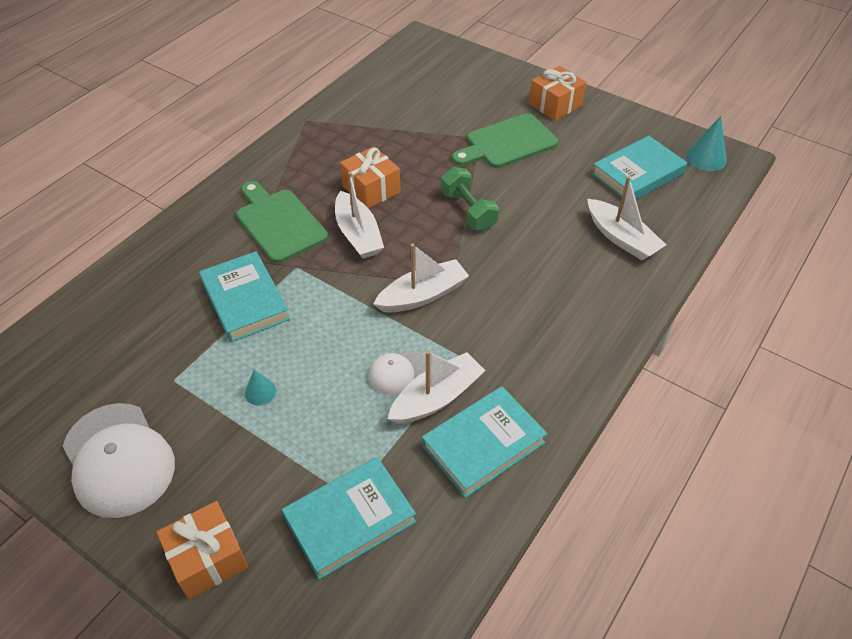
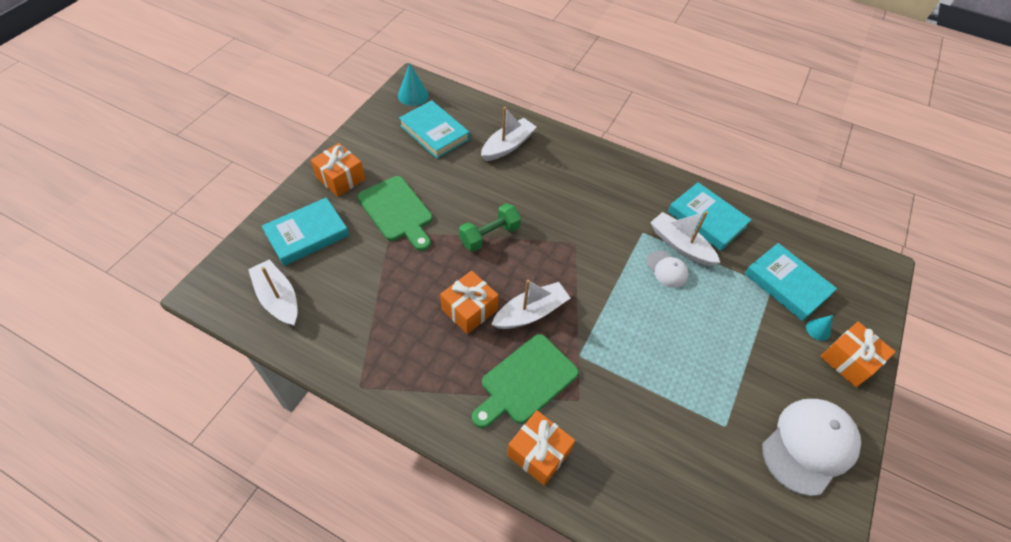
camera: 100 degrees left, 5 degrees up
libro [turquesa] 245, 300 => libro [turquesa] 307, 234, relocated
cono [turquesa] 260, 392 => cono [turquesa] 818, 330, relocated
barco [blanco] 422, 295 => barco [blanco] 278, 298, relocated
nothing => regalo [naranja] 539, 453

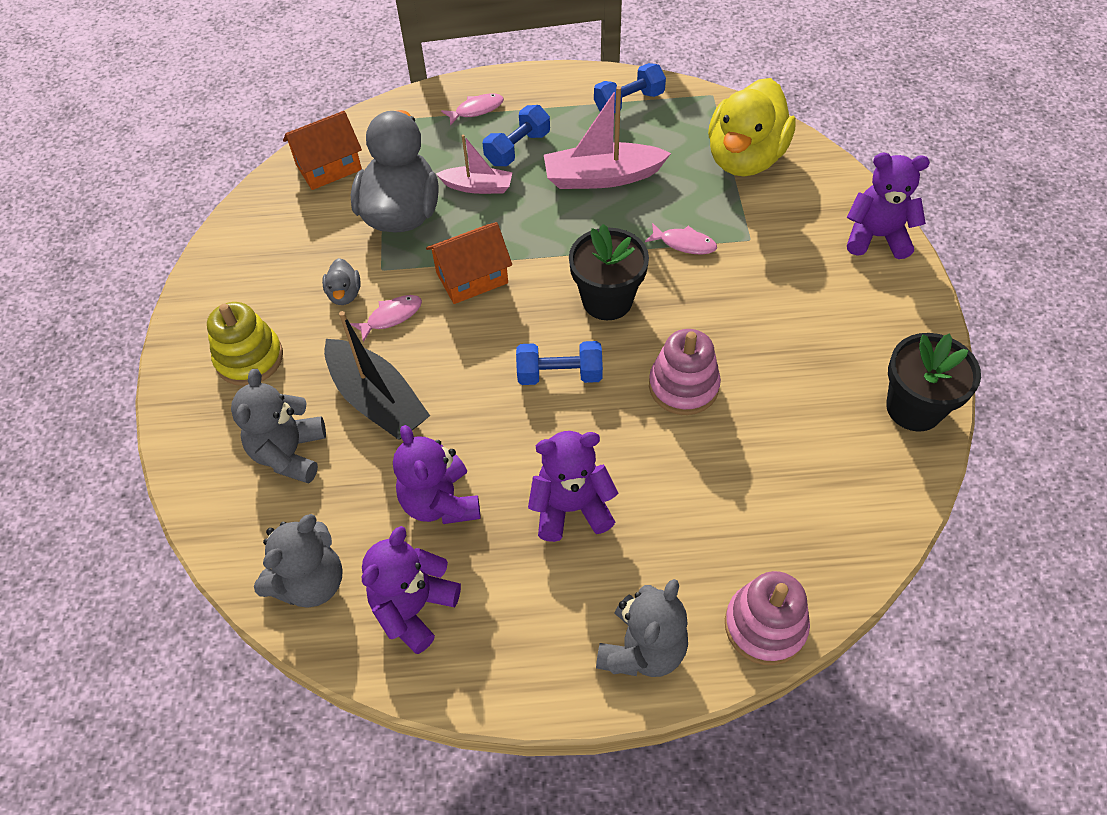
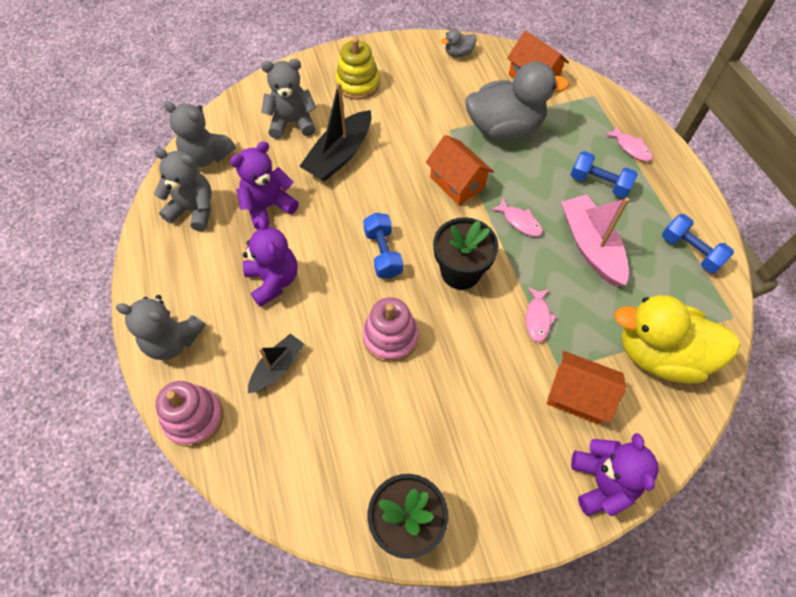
camera: 75 degrees right, 5 degrees up
pato [gris] 345, 294 => pato [gris] 458, 53, relocated
pez [rosa] 391, 317 => pez [rosa] 519, 221, relocated
osito [morado] 414, 608 => osito [gris] 194, 210
barco [rosa] 478, 187 => nothing
nothing => barco [negro] 277, 367
nothing => casa [naranja] 577, 395

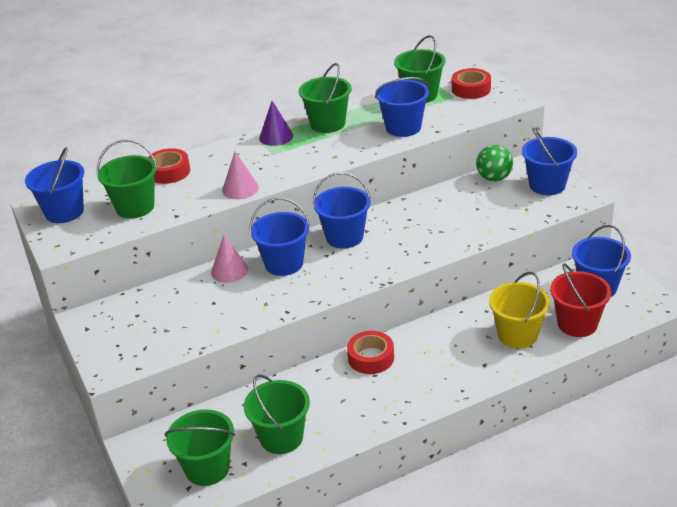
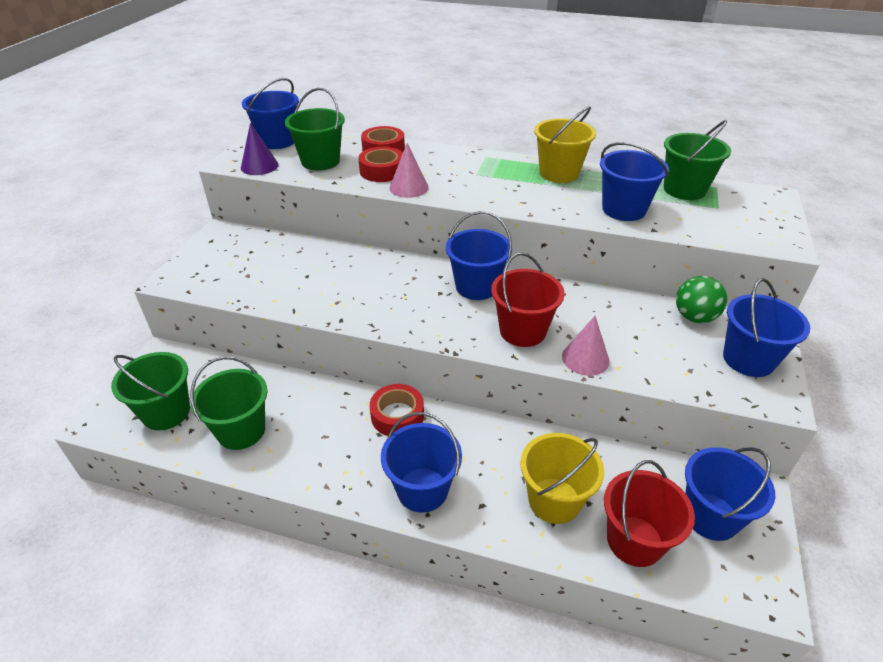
camera: 40 degrees right, 5 degrees up
cono [rosa] 229, 271 => cono [rosa] 585, 358, relocated
balde [azul] 284, 264 => balde [azul] 422, 489, relocated
cono [morado] 276, 136 => cono [morado] 259, 166, relocated
balde [verde] 327, 124 => balde [amarillo] 559, 173
cinta adhesiva [rojo] 471, 89 => cinta adhesiva [rojo] 382, 171, relocated
nothing => balde [rojo] 522, 331

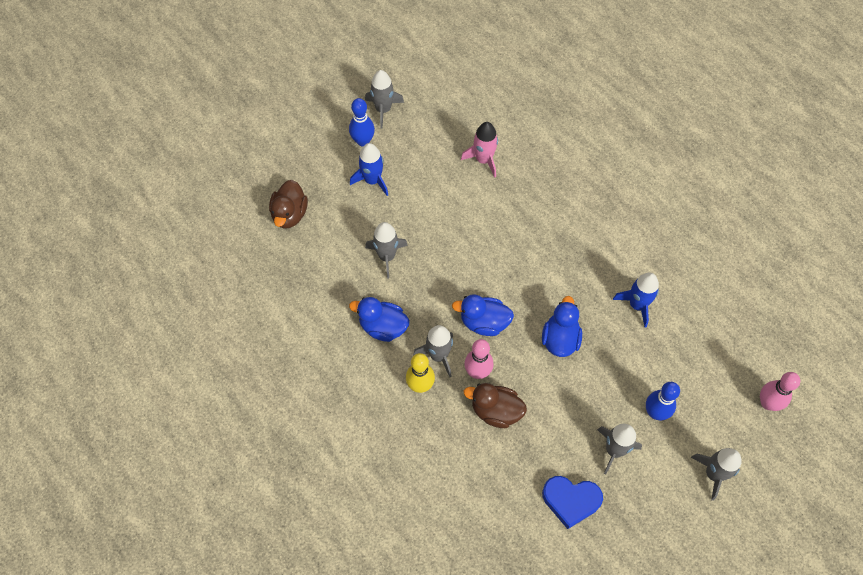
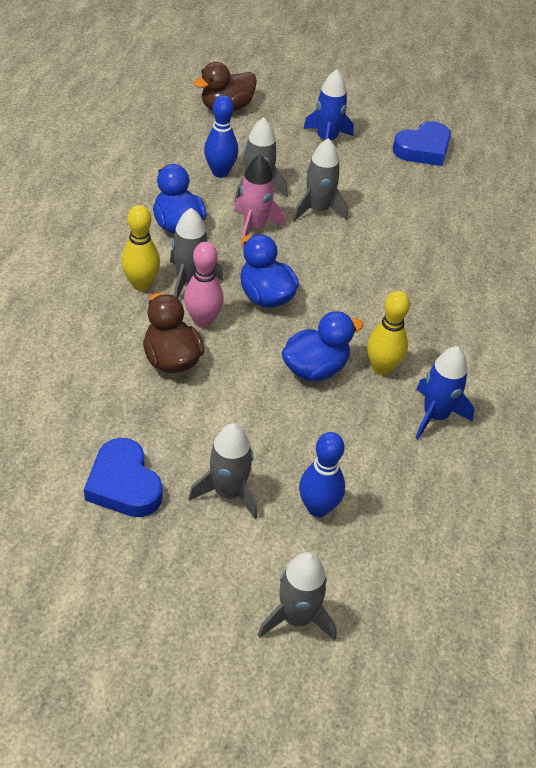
camera: 45 degrees right, 15 degrees down
bolo [azul] 363, 141 => bolo [azul] 220, 172, relocated
cohete [gris] 383, 110 => cohete [gris] 318, 210, relocated
cohete [rosa] 483, 160 => cohete [rosa] 254, 227, relocated
bolo [rosa] 767, 403 => nothing
nothing => bolo [amarillo] 382, 368
nothing => corazón [azul] 423, 149

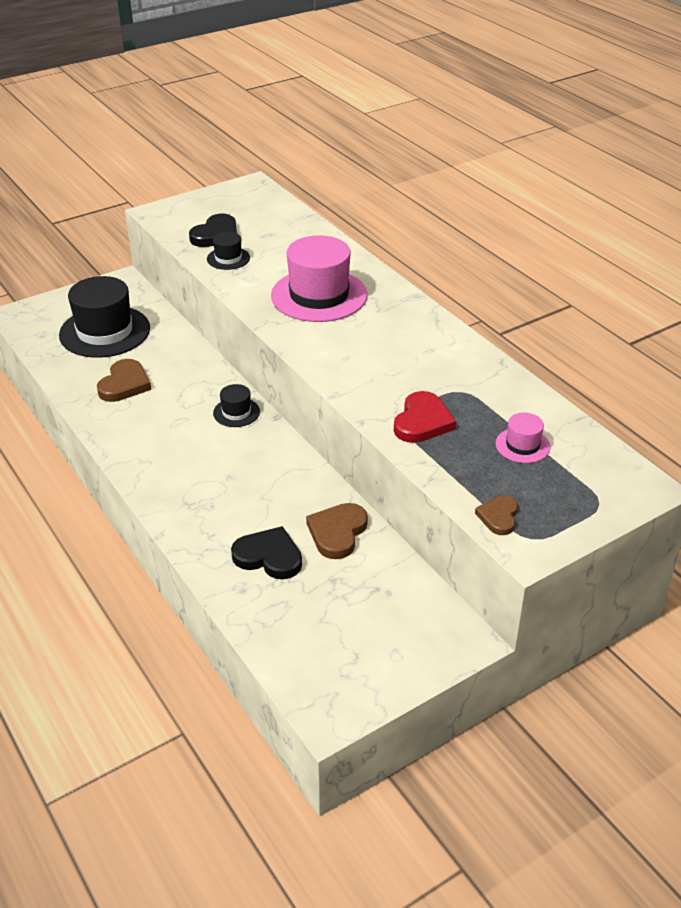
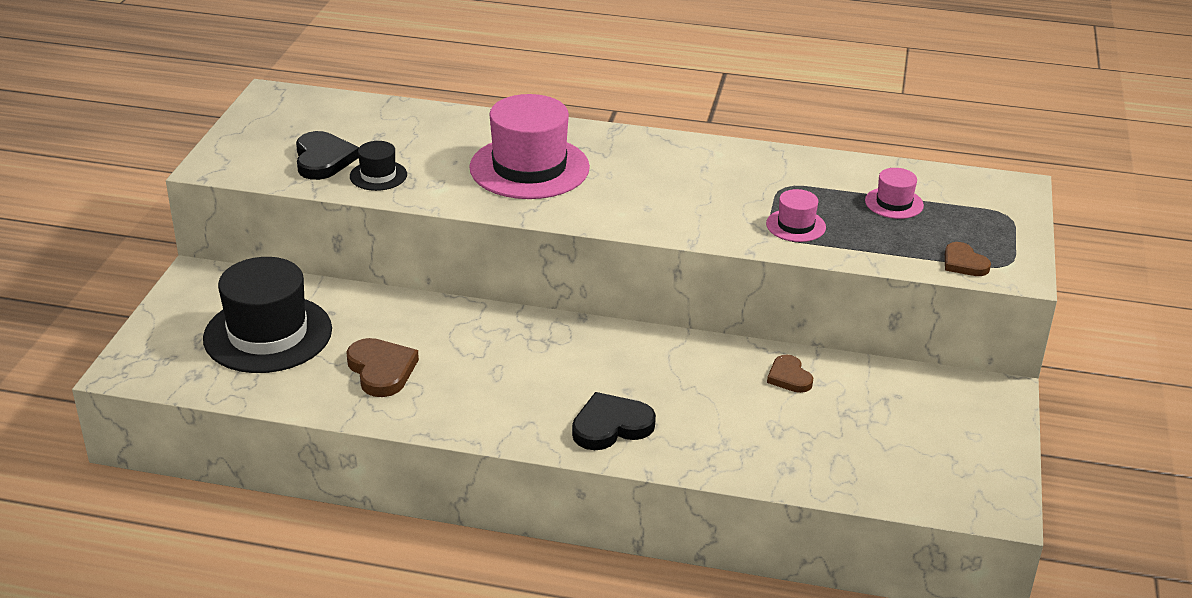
camera: 45 degrees left, 5 degrees down
sombrero [negro] 236, 412 => nothing
corazón [negro] 269, 556 => corazón [negro] 611, 426, relocated
corazón [marrón] 337, 532 => corazón [marrón] 789, 377, x0.64
corazón [rojo] 422, 421 => sombrero [rosa] 795, 225

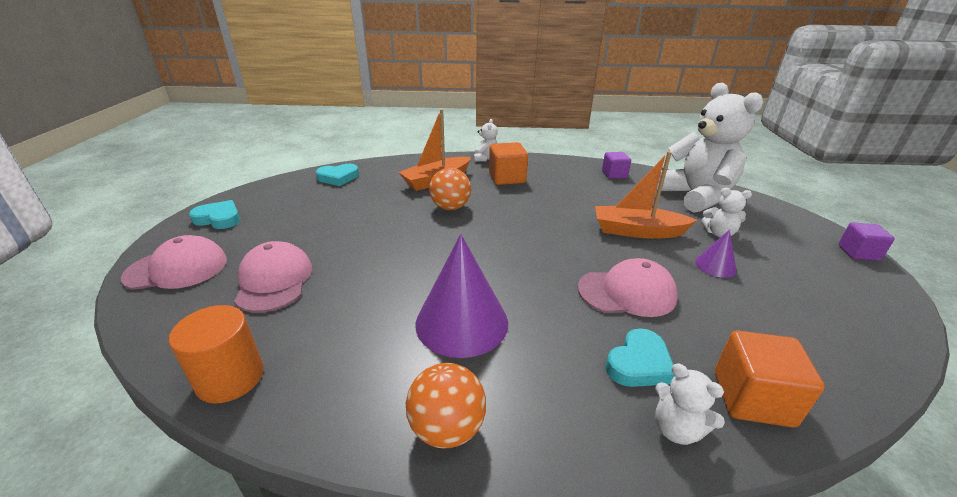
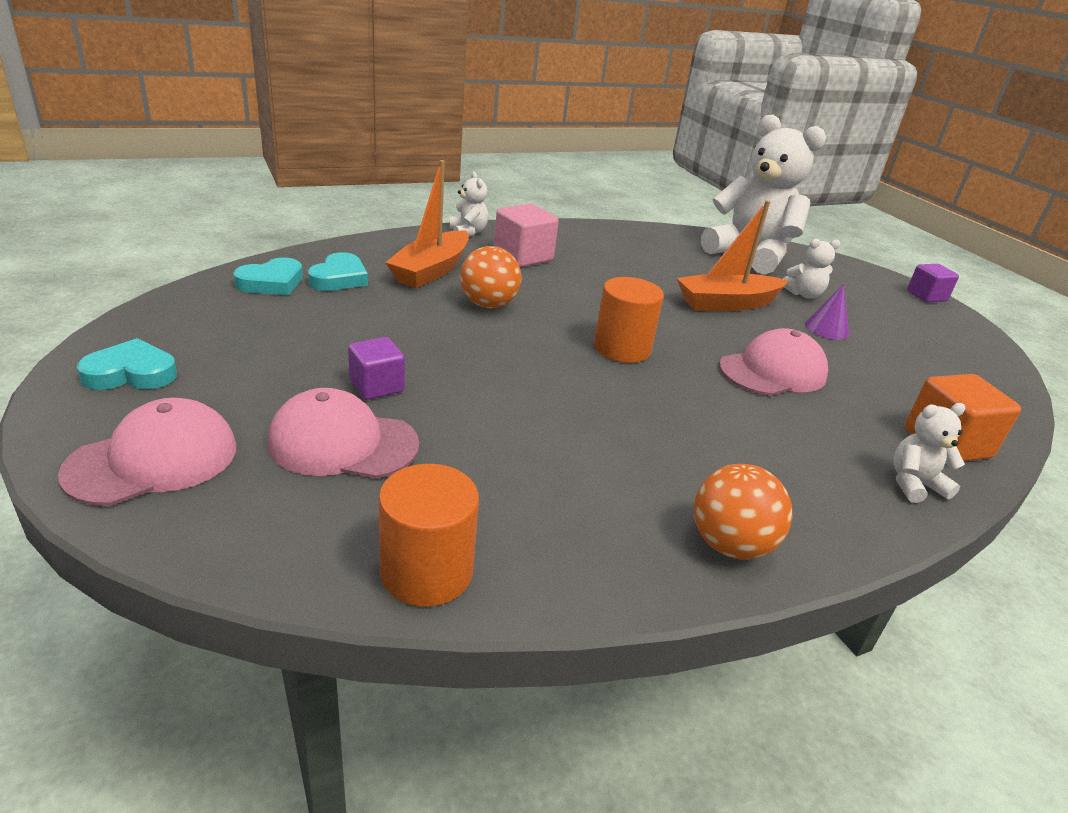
camera: 30 degrees left, 0 degrees up
gorra [rosa] 274, 281 => gorra [rosa] 343, 443, 45 degrees counterclockwise
cono [morado] 462, 322 => nothing
cubo [naranja] 507, 178 => cubo [rosa] 523, 256
cubo [morado] 614, 174 => cubo [morado] 376, 386, relocated
corazón [turquesa] 639, 364 => corazón [turquesa] 339, 278, relocated
osito [blanco] 676, 429 => osito [blanco] 914, 484, 150 degrees clockwise
nothing => cilindro [naranja] 622, 348

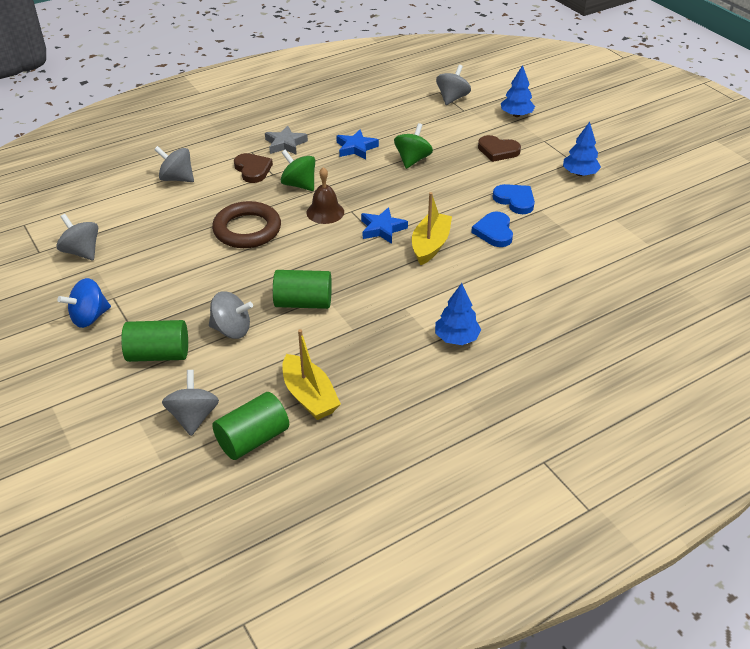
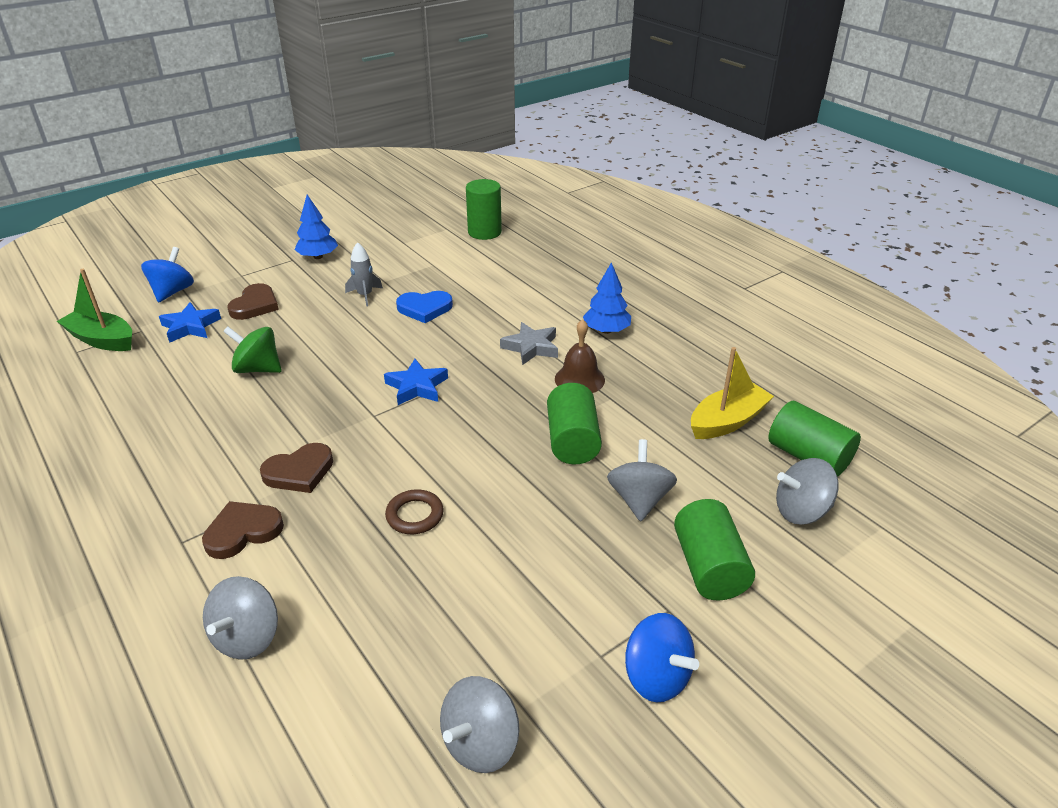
camera: 95 degrees left, 5 degrees down
anillo [marrón] 247, 229 => anillo [marrón] 415, 515, x0.54
estrella [gris] 285, 144 => estrella [gris] 531, 347, relocated
peonza [verde] 299, 185 => corazón [marrón] 299, 472
campana [marrón] 325, 212 => campana [marrón] 579, 379, relocated
estrella [azul] 356, 148 => estrella [azul] 190, 327, relocated
barco [amarillo] 430, 245 => nothing
peonza [gris] 452, 98 => barco [verde] 102, 340
corazón [azul] 515, 200 => cohete [gris] 365, 295
árbol [azul] 516, 115 => peonza [azul] 172, 292
nothing => cilindro [verde] 484, 232

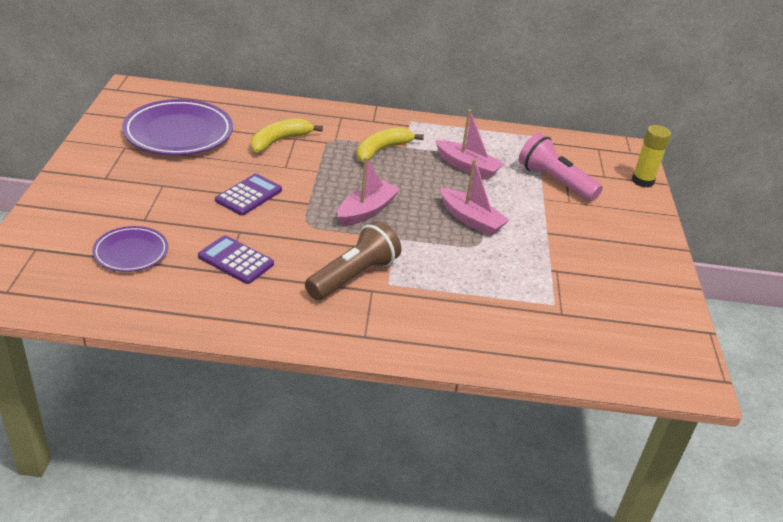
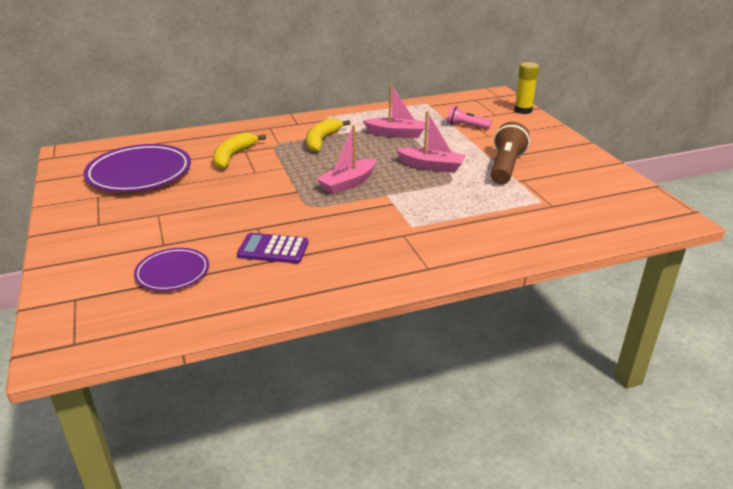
camera: 20 degrees left, 5 degrees down
calculadora [morado] 249, 195 => nothing
lámpara de mano [marrón] 353, 276 => lámpara de mano [marrón] 505, 167, relocated
barco [rosa] 366, 211 => barco [rosa] 348, 183, 150 degrees counterclockwise
lámpara de mano [rosa] 555, 181 => lámpara de mano [rosa] 466, 126, x0.60

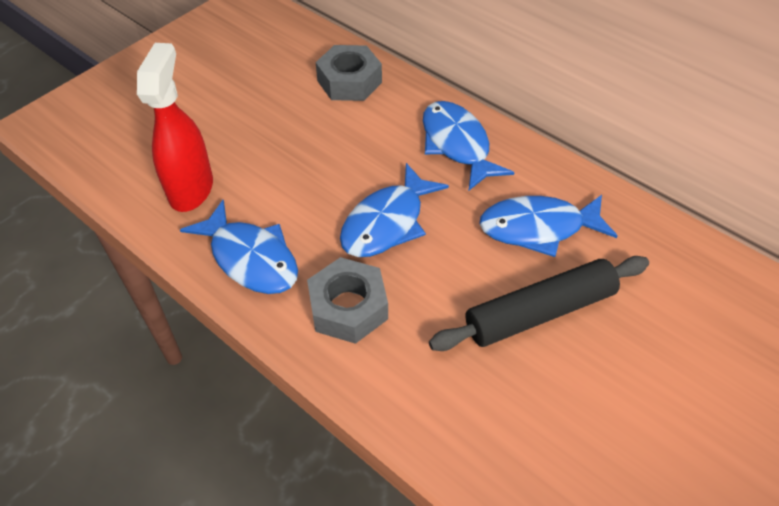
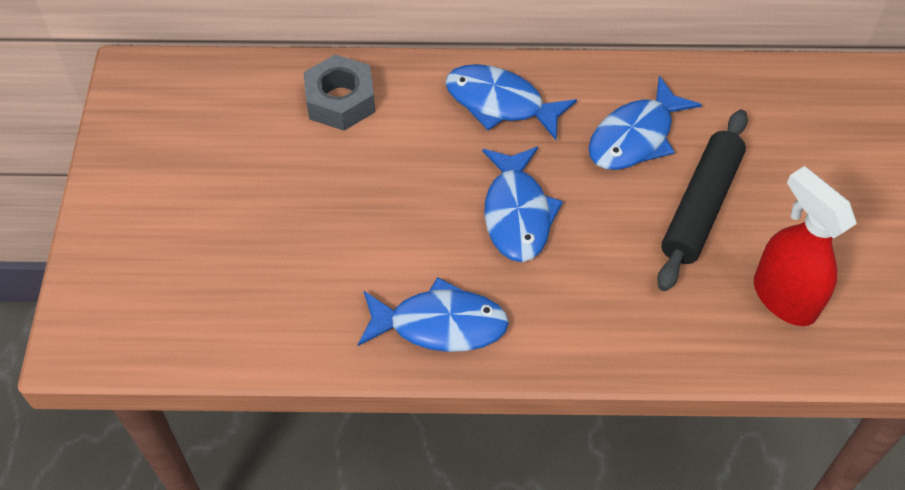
camera: 40 degrees left, 5 degrees up
pulverizador [rojo] 191, 189 => pulverizador [rojo] 783, 297, relocated
tuerca [gris] 348, 307 => nothing

